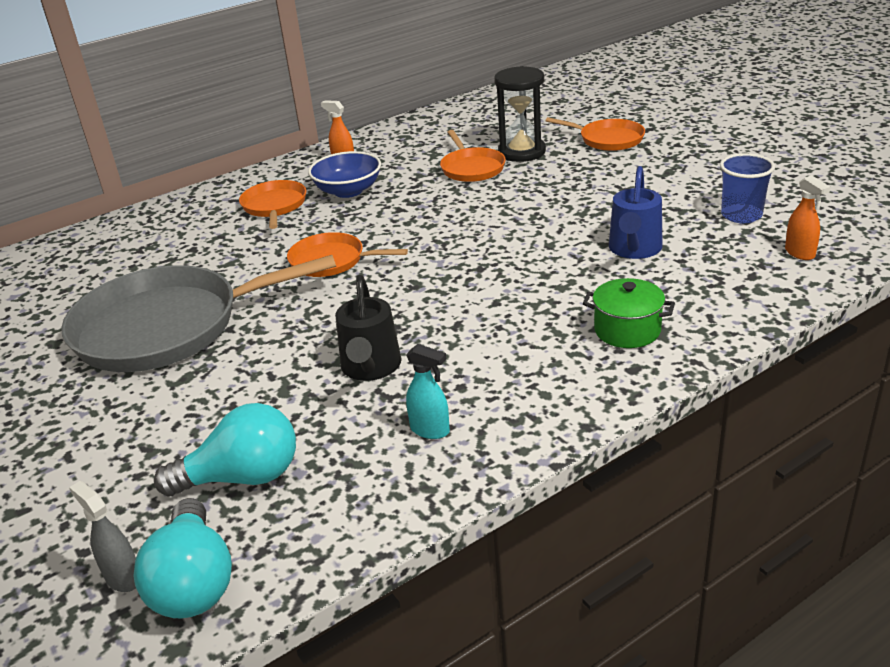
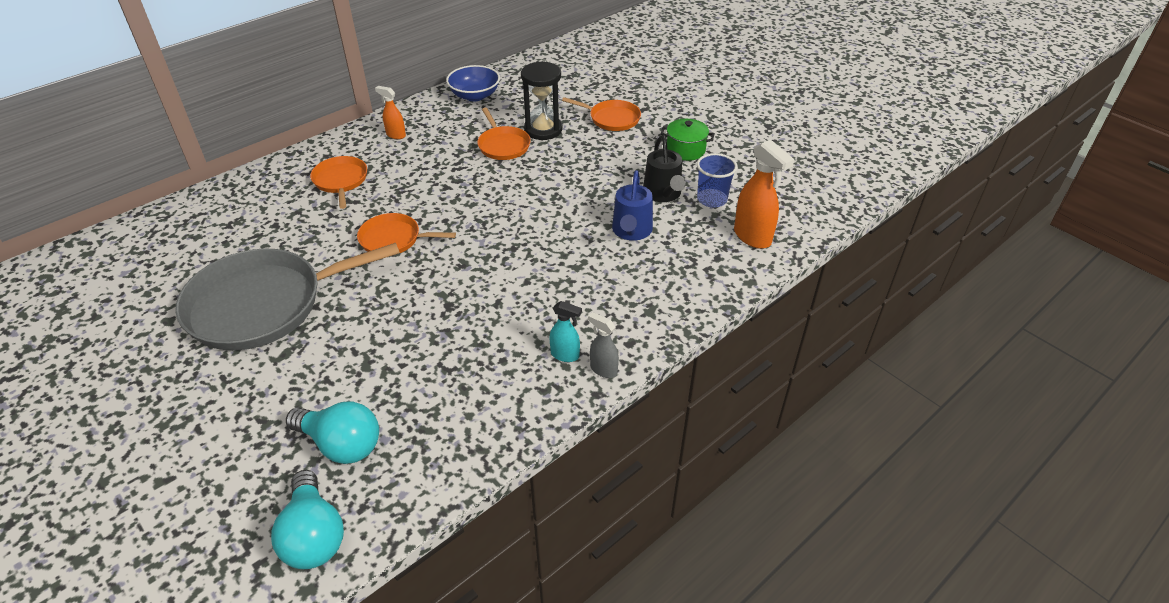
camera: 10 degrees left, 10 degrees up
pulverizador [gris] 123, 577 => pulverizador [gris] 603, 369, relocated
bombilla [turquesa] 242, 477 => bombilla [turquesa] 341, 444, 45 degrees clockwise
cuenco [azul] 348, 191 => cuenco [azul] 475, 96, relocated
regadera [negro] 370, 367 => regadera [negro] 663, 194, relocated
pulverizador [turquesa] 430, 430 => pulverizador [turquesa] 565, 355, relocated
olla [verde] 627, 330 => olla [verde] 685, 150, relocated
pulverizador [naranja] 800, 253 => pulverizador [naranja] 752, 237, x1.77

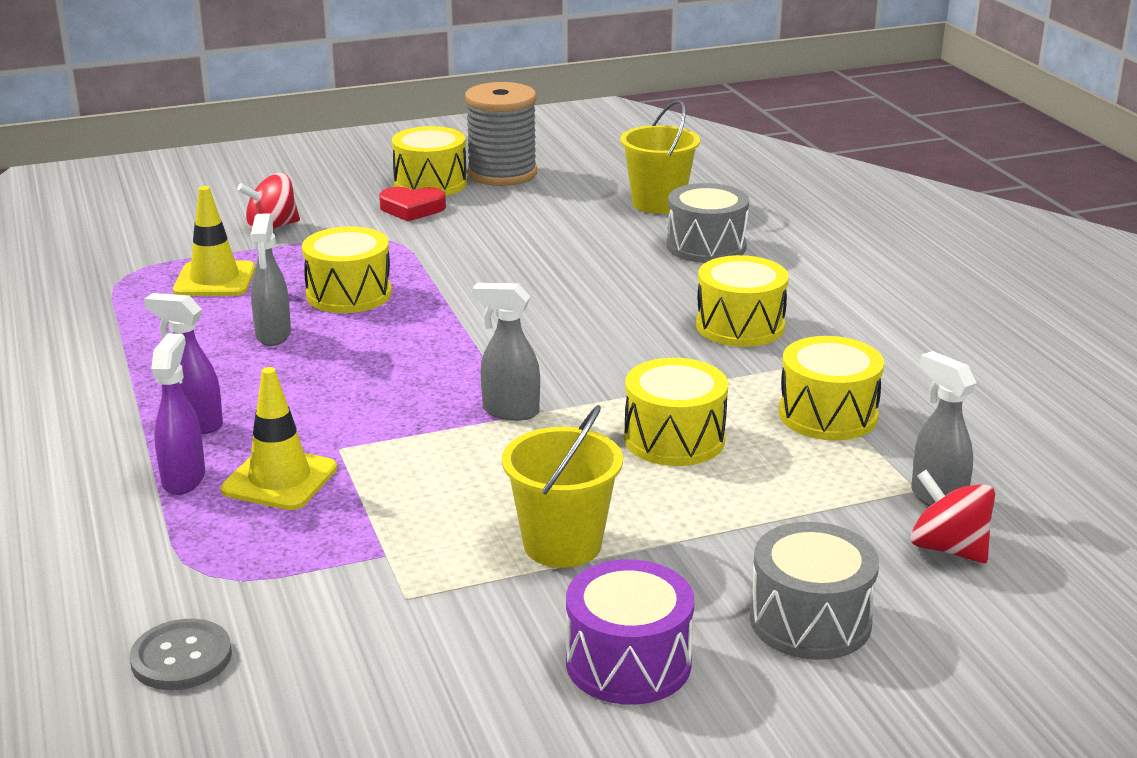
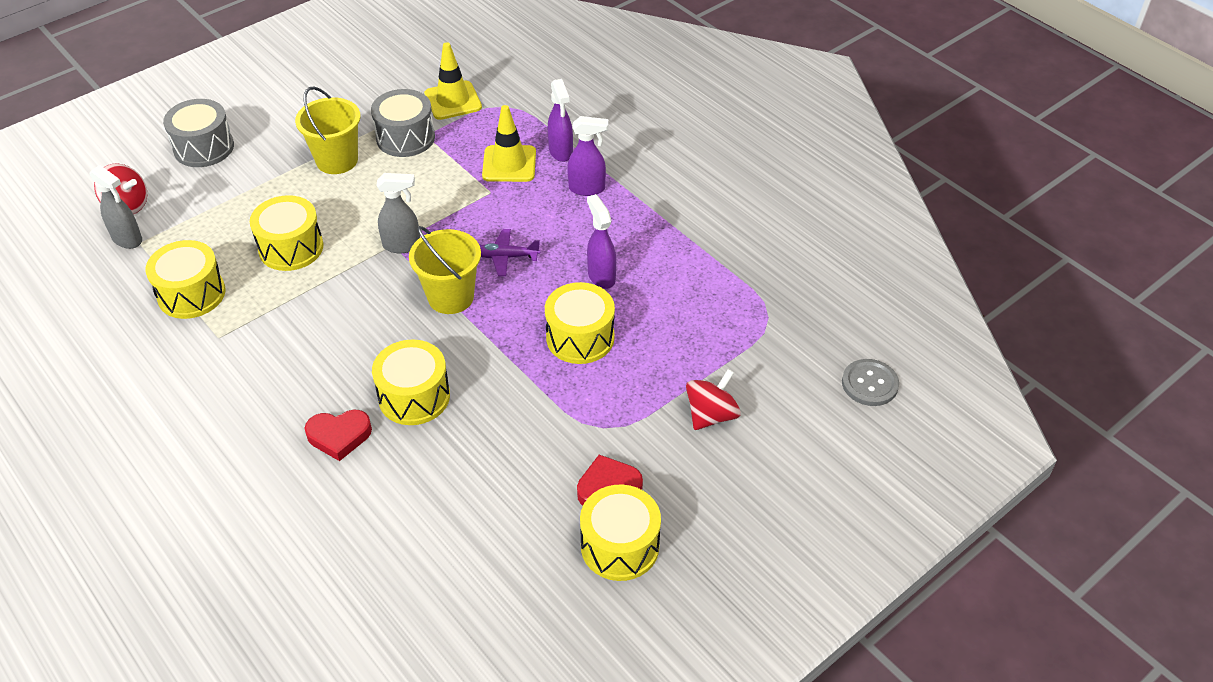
camera: 160 degrees right, 20 degrees up
botón [gris] 181, 658 => botón [gris] 869, 384, relocated
cono de tráfico [amarillo] 215, 280 => cono de tráfico [amarillo] 453, 101, relocated
pulverizador [gris] 273, 335 => pulverizador [morado] 601, 276
carrete [gris] 502, 173 => nothing
tambor [morado] 628, 663 => nothing
balde [amarillo] 658, 203 => balde [amarillo] 451, 297, relocated
tambor [gris] 706, 246 => tambor [gris] 405, 138, relocated
tambor [amarillo] 740, 326 => tambor [amarillo] 414, 396, relocated
nothing => corazón [rojo] 339, 436
nothing => avión [morado] 506, 257

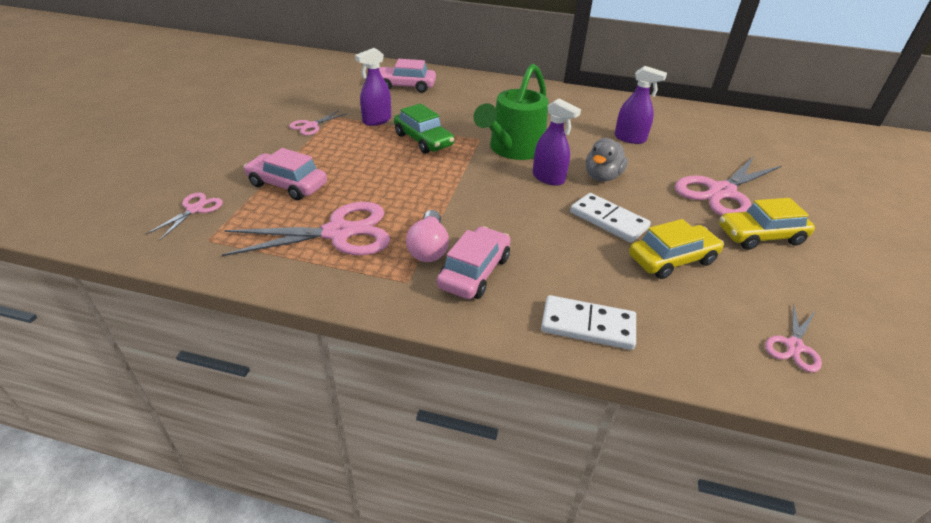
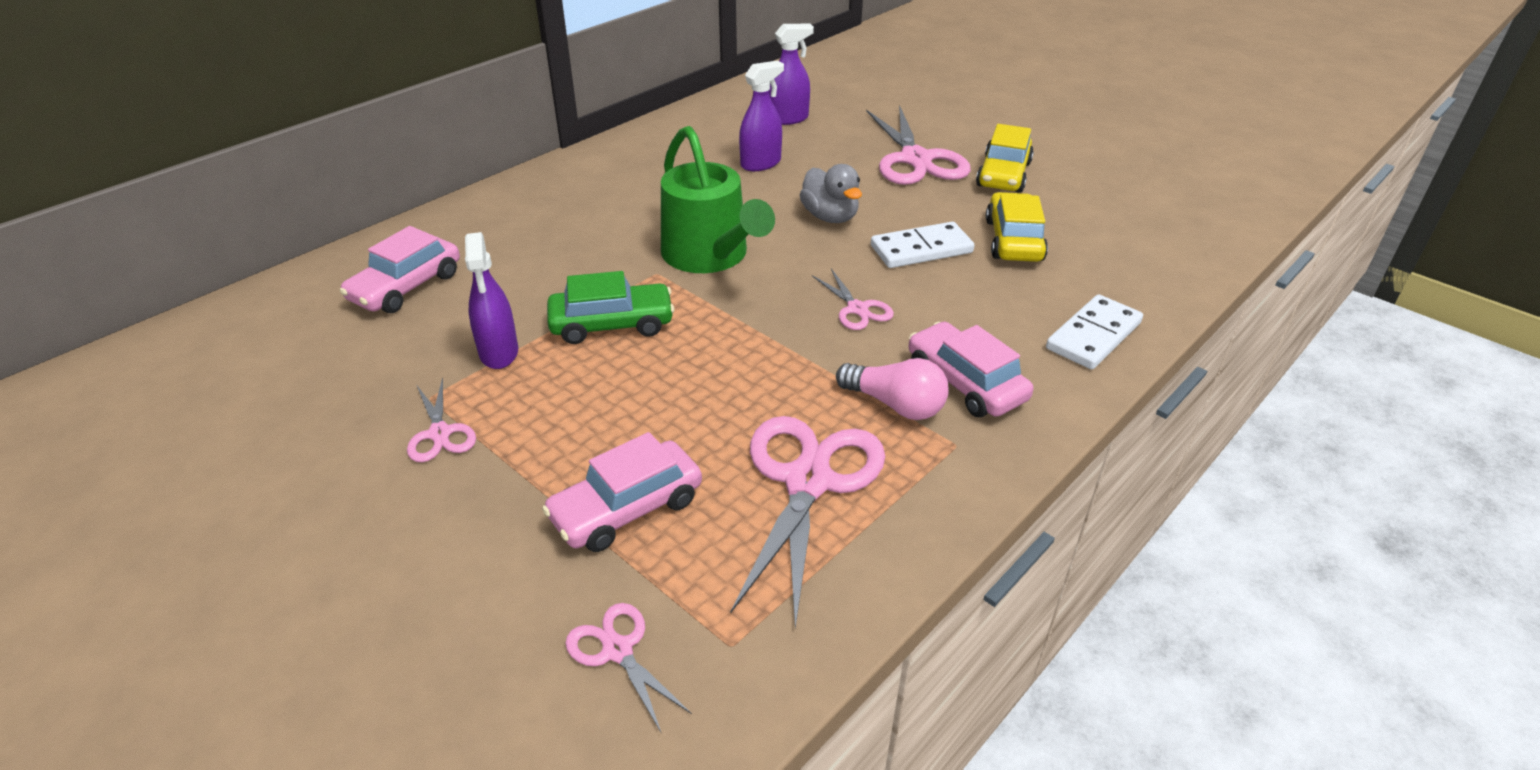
camera: 60 degrees left, 0 degrees up
pulverizador [morado] 548, 178 => pulverizador [morado] 788, 119, relocated
tijeras [rosa] 794, 346 => tijeras [rosa] 857, 309, relocated

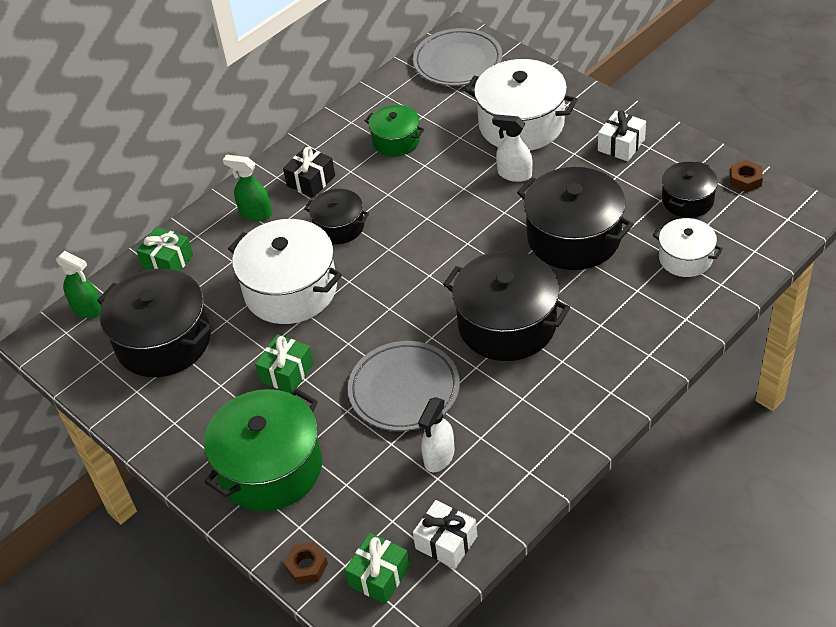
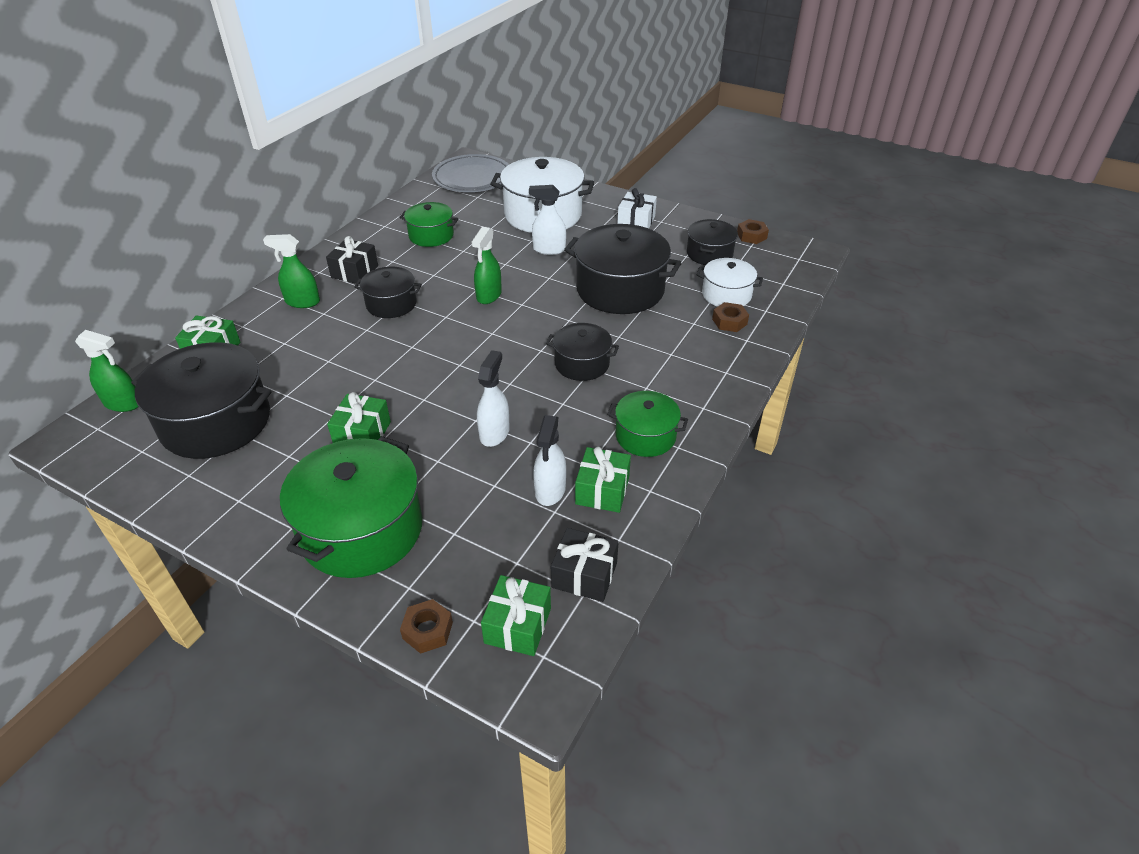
camera: 20 degrees left, 5 degrees down
olla [blanco] 290, 290 => nothing
plato [gris] 404, 390 => pulverizador [blanco] 494, 433
regalo [blanco] 446, 542 => regalo [negro] 584, 575
olla [negro] 507, 324 => olla [negro] 582, 364, x0.56
nothing => pulverizador [verde] 489, 295
nothing => regalo [verde] 602, 490
nothing => olla [verde] 645, 436
nothing => tuerca [marrón] 729, 321

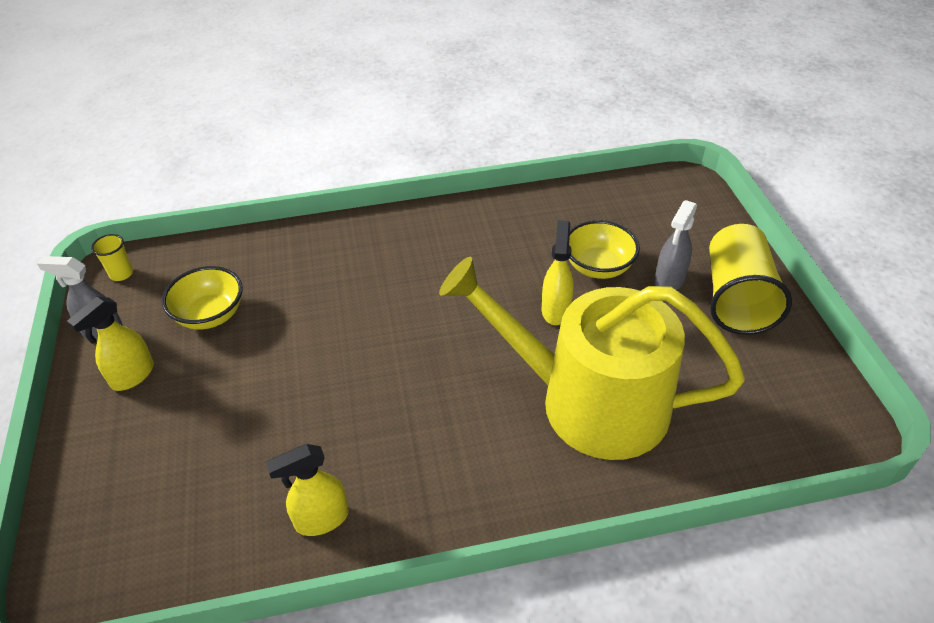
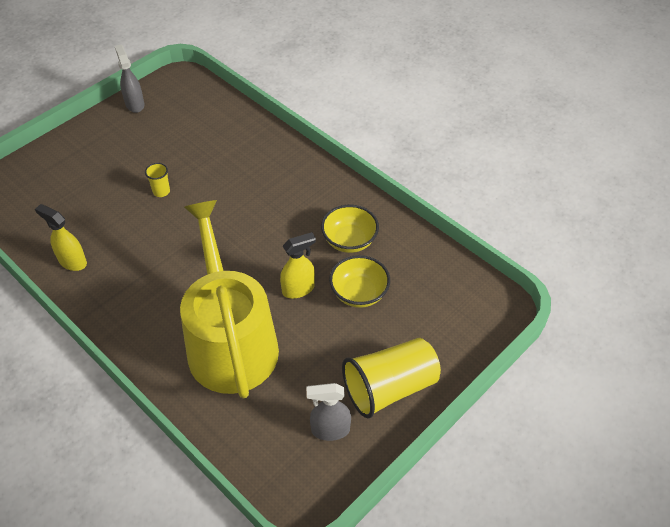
camera: 55 degrees right, 5 degrees up
pulverizador [amarillo] 132, 376 => nothing
vaso [amarillo] 121, 274 => vaso [amarillo] 161, 191, relocated
cuenco [amarillo] 210, 315 => cuenco [amarillo] 349, 241, relocated
pulverizador [gris] 669, 280 => pulverizador [gris] 330, 430, relocated

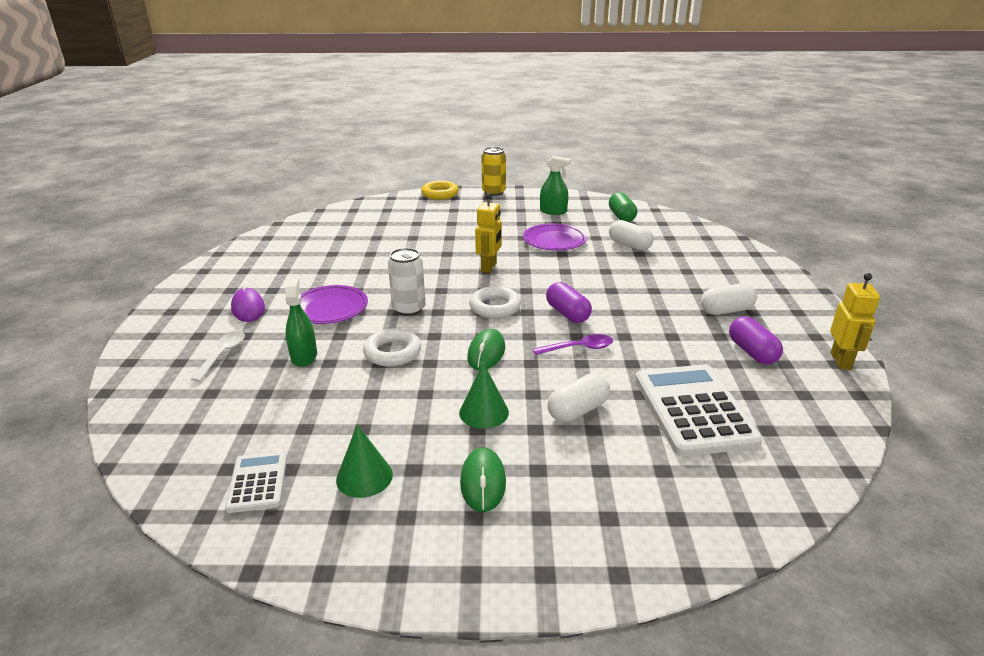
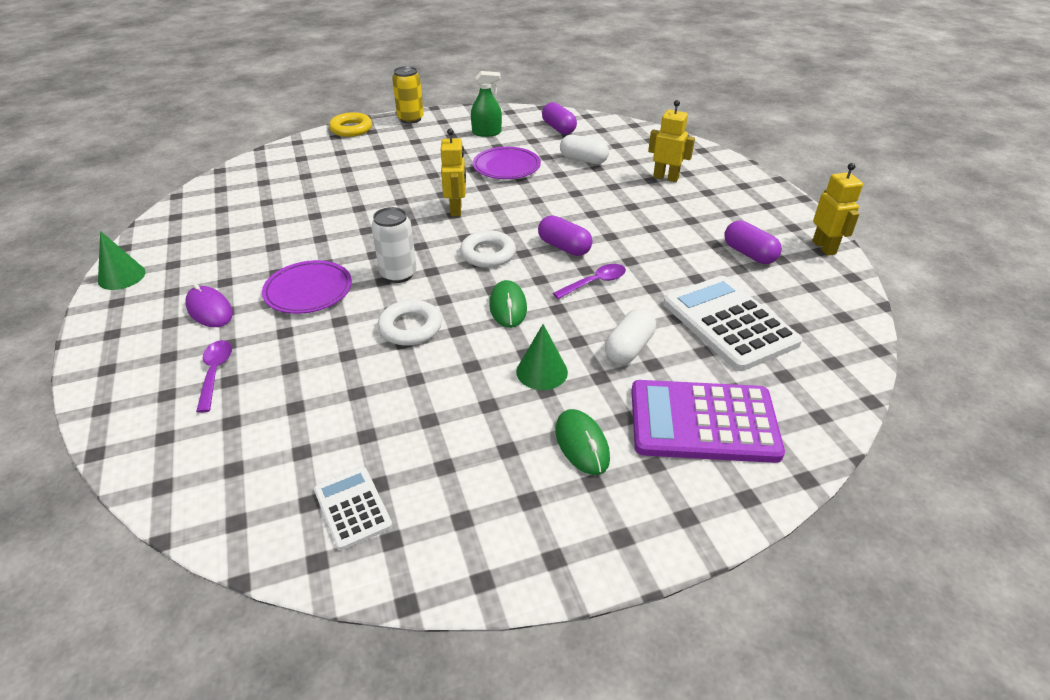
camera: 20 degrees left, 10 degrees up
cuchara [blanco] 223, 354 => cuchara [morado] 215, 373
pulverizador [verde] 304, 356 => nothing
cono [verde] 364, 477 => cono [verde] 122, 276, relocated
cápsula [verde] 621, 216 => cápsula [morado] 558, 128
cápsula [blanco] 726, 310 => nothing
nothing => calculadora [morado] 703, 422
nothing => robot [amarillo] 666, 178

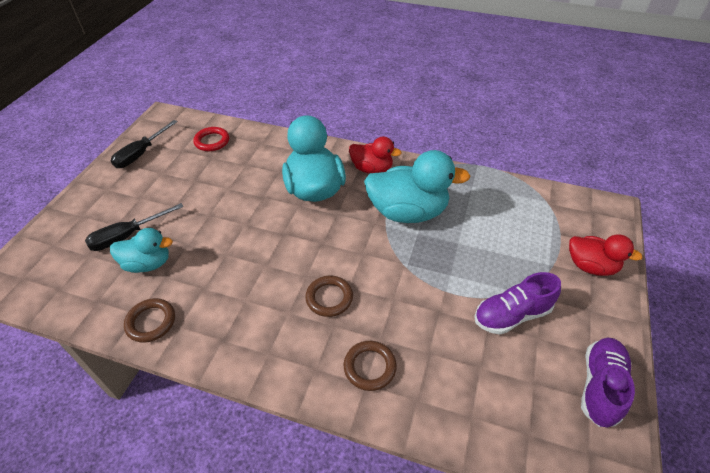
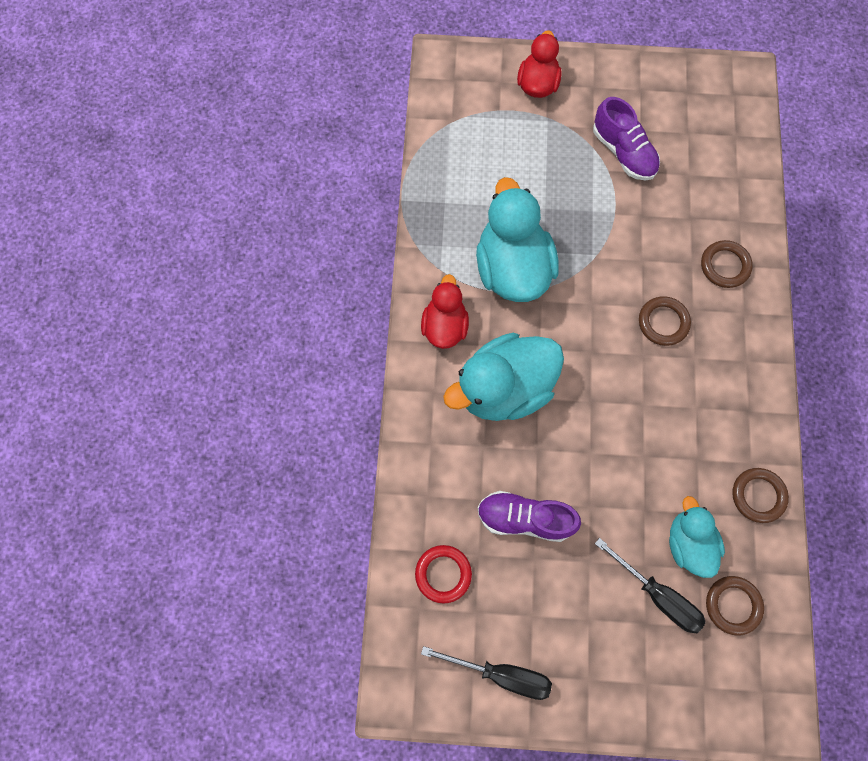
camera: 105 degrees left, 25 degrees up
zapato [morado] 600, 386 => zapato [morado] 524, 518, relocated
nothing => anillo [marrón] 733, 605

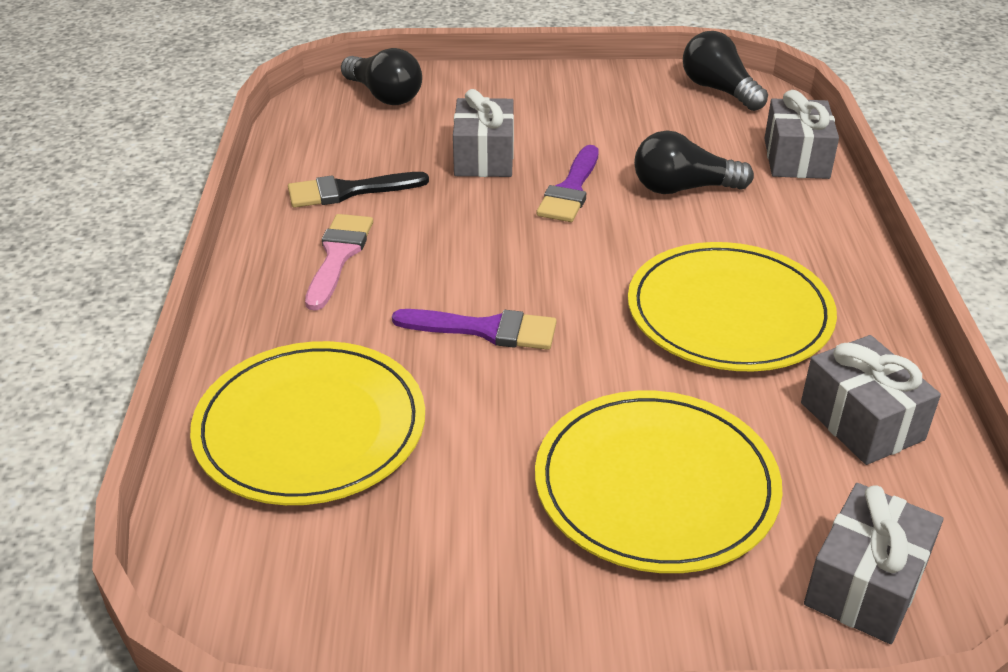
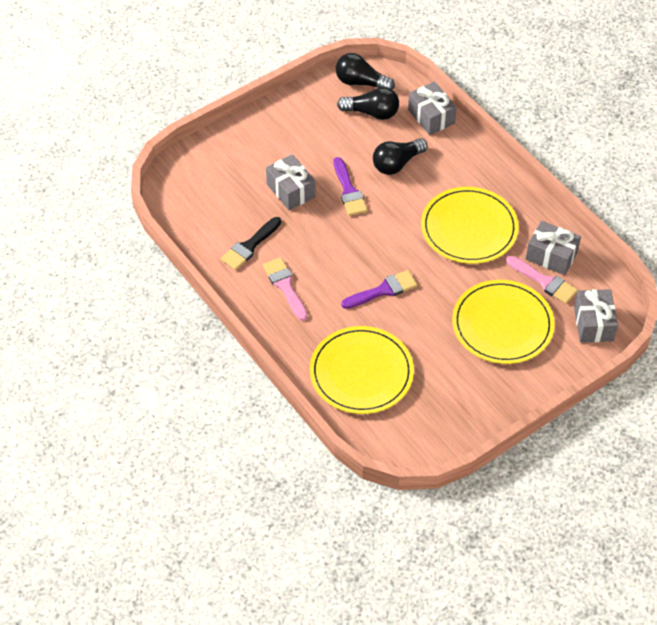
camera: 35 degrees left, 15 degrees up
bombilla [negro] 384, 95 => bombilla [negro] 372, 113, relocated
nothing => pincel [rosa] 544, 281

